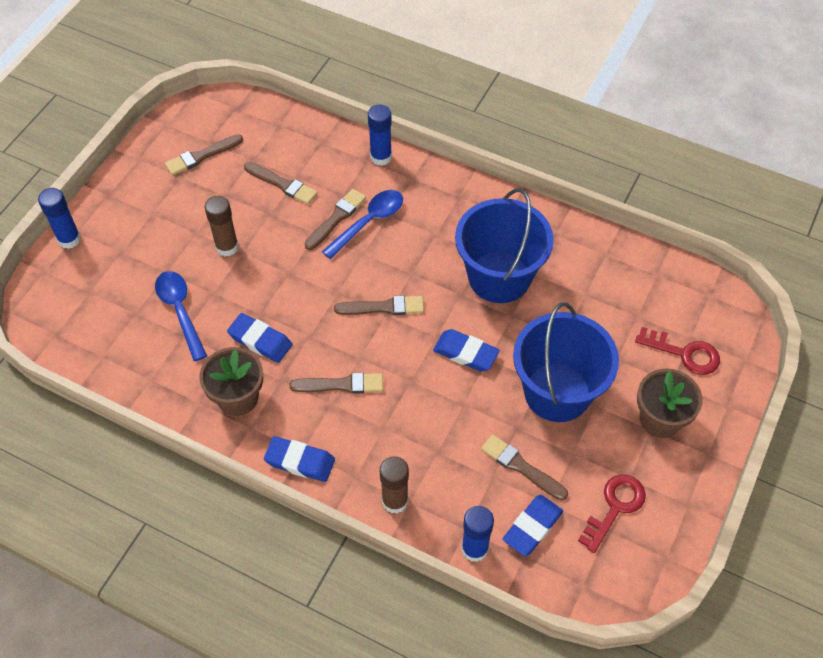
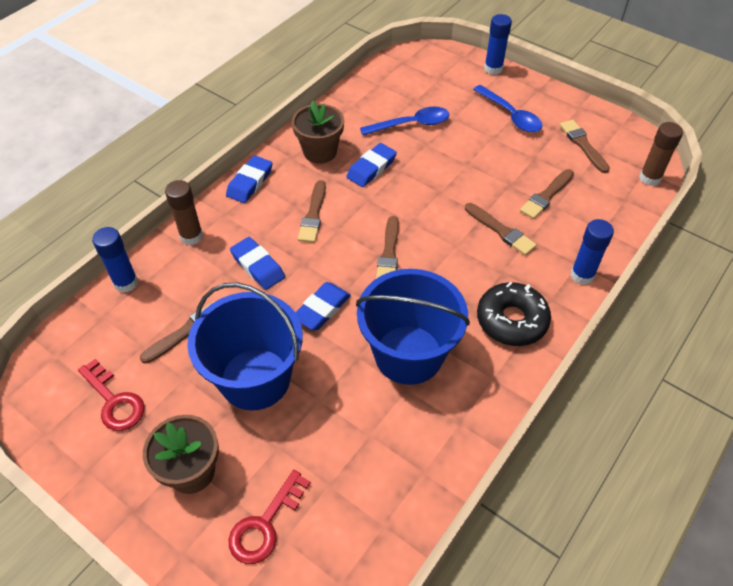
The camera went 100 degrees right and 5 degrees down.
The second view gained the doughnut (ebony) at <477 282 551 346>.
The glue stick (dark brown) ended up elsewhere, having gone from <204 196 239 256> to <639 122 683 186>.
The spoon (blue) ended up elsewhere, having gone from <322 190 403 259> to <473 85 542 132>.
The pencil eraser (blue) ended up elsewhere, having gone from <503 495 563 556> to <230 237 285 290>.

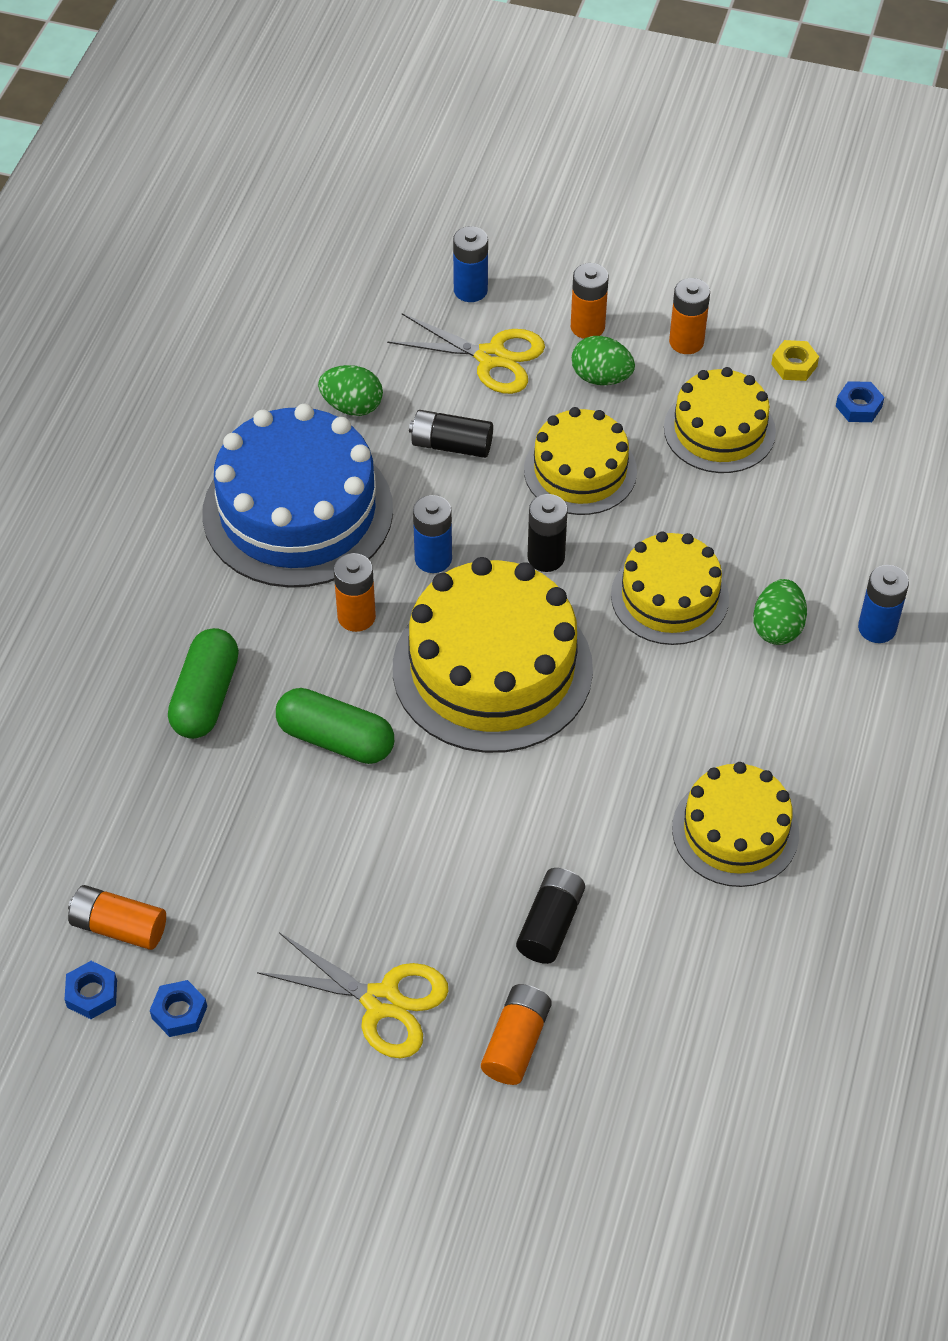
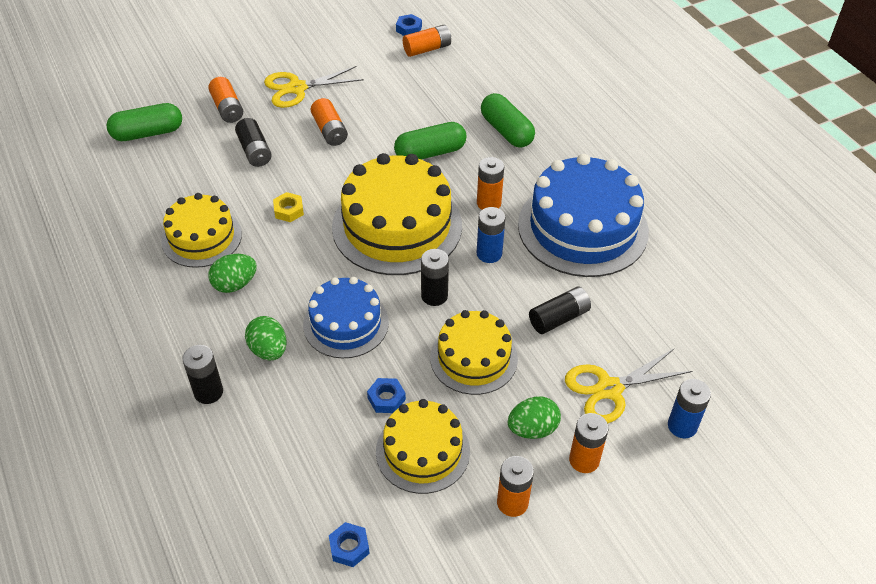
The camera went 135 degrees right and 5 degrees down.
The second view gained the pill (green) at <106 103 182 141>.
The second view gained the AA battery (bright orange) at <310 98 348 146>.
The nut (blue) ended up elsewhere, having gone from <150 980 207 1037> to <367 378 406 413>.
The toy egg (green) ended up elsewhere, having gone from <318 365 383 416> to <208 254 257 293>.
The nut (golden) ended up elsewhere, having gone from <771 340 819 381> to <273 192 304 222>.
What was the layer cake (golden) at <611 531 729 645> turned into the layer cake (blue) at <303 277 389 359>.
What was the AA battery (blue) at <858 565 909 643> turned into the AA battery (ebony) at <182 345 223 404>.

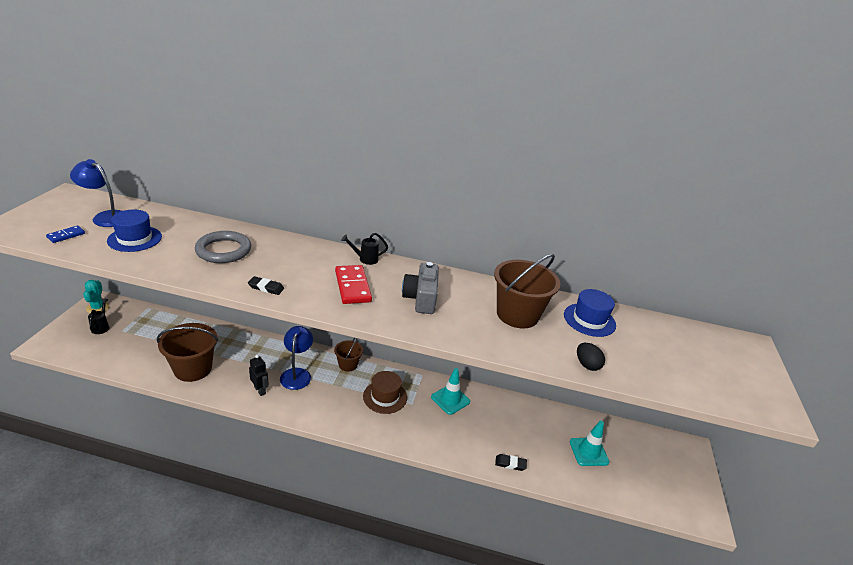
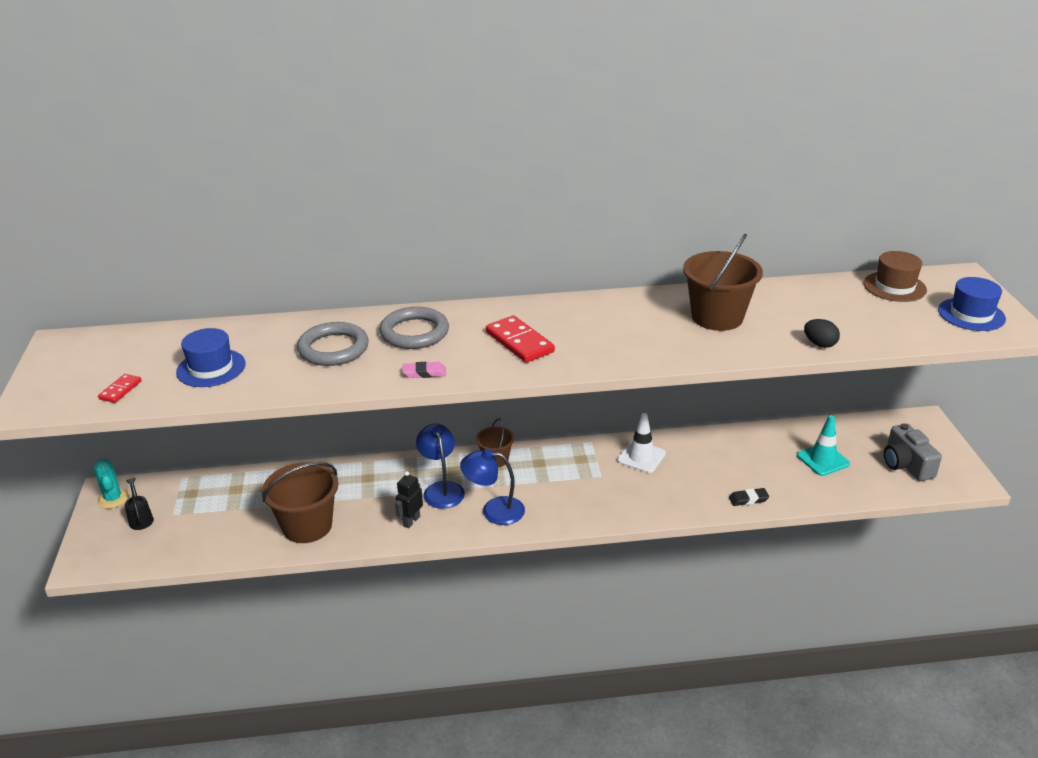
The camera went 15 degrees left and 0 degrees up.
The second view lost the sprinkling can (ebony) at <341 233 388 265>.
The second view gained the hoop (ash-grey) at <379 307 449 349>.
The desk lamp (blue) ended up elsewhere, having gone from <70 159 121 227> to <460 449 525 525>.
The top hat (dark brown) ended up elsewhere, having gone from <363 371 407 414> to <864 251 927 302>.
The compact camera (ash-grey) ended up elsewhere, having gone from <402 262 439 314> to <884 423 942 481>.
The top hat (blue) ended up elsewhere, having gone from <564 289 616 337> to <938 277 1006 331>.
What was the domino piece (blue) at <46 225 85 243> turned into the domino piece (red) at <98 374 142 403>.
What was the pencil eraser (ebony) at <248 276 284 295> turned into the pencil eraser (pink) at <403 362 446 378>.
What was the road cone (teal) at <431 368 470 415> turned into the road cone (pure white) at <617 413 666 473>.
The toy robot (ebony) at <249 355 269 396> ended up facing another way, 90 degrees counterclockwise from before.

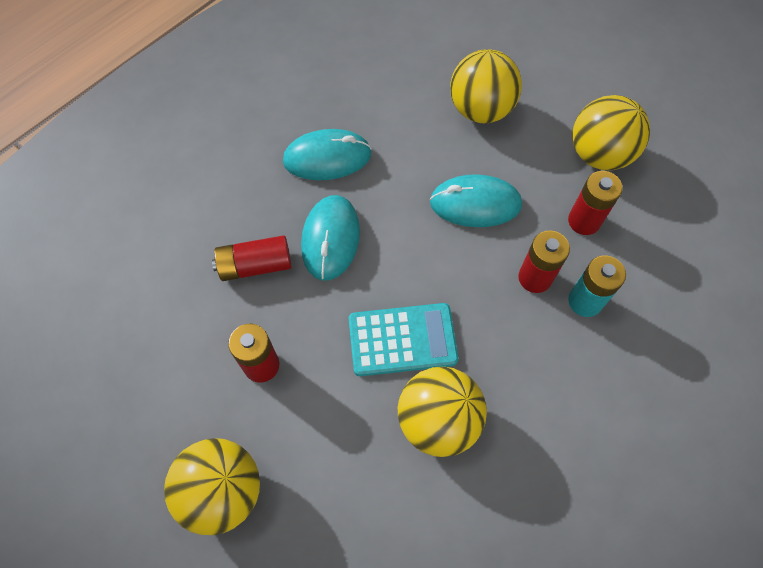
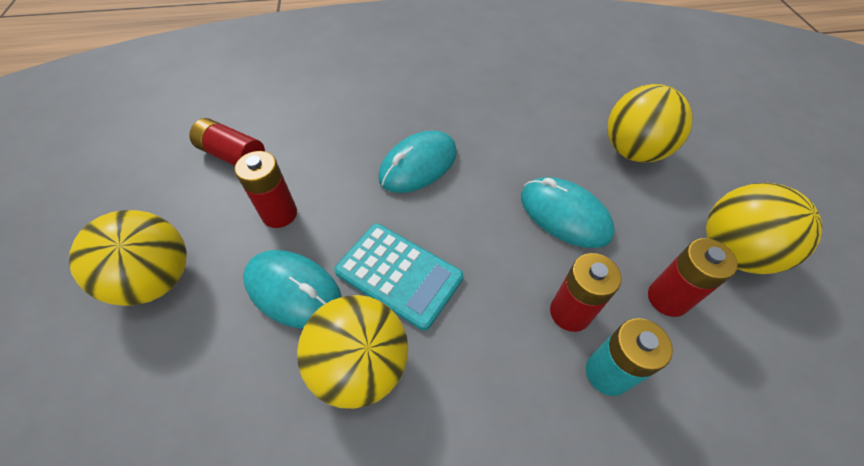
The camera went 40 degrees right and 10 degrees down.
The AA battery (red) ended up elsewhere, having gone from <212 235 291 281> to <189 118 265 166>.
The computer mouse (teal) ended up elsewhere, having gone from <283 129 372 180> to <243 250 342 329>.

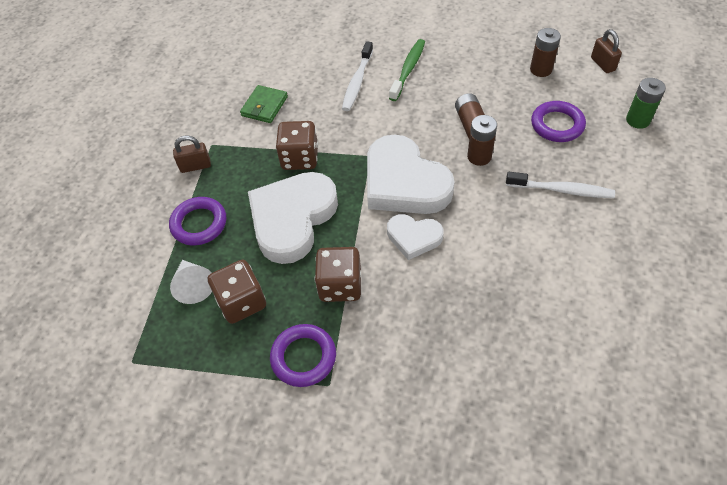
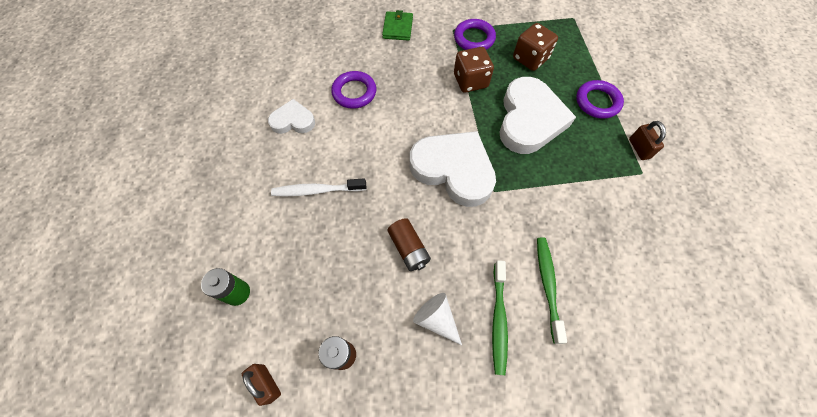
The camera went 160 degrees right and 10 degrees up.
The second view lost the game die (dark brown) at <276 121 318 170>.
The second view lost the AA battery (dark brown) at <467 115 497 166>.
The cone shape (pure white) ended up elsewhere, having gone from <170 260 212 304> to <413 293 462 345>.
The billfold (green) ended up elsewhere, having gone from <240 85 288 123> to <382 10 413 40>.
The heart (pure white) ended up elsewhere, having gone from <387 214 444 260> to <268 99 315 134>.
The hoop (royal purple) ended up elsewhere, having gone from <531 101 586 142> to <331 71 376 109>.
What was the tooth brush (pure white) at <342 41 373 111> turned into the tooth brush (green) at <537 237 567 344>.
The padlock (dark brown) at <173 135 211 173> ended up facing another way, 75 degrees counterclockwise from before.

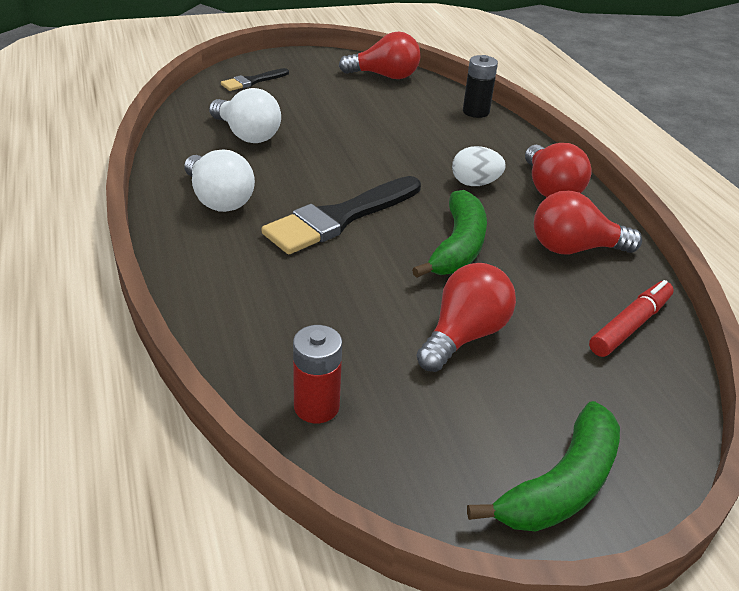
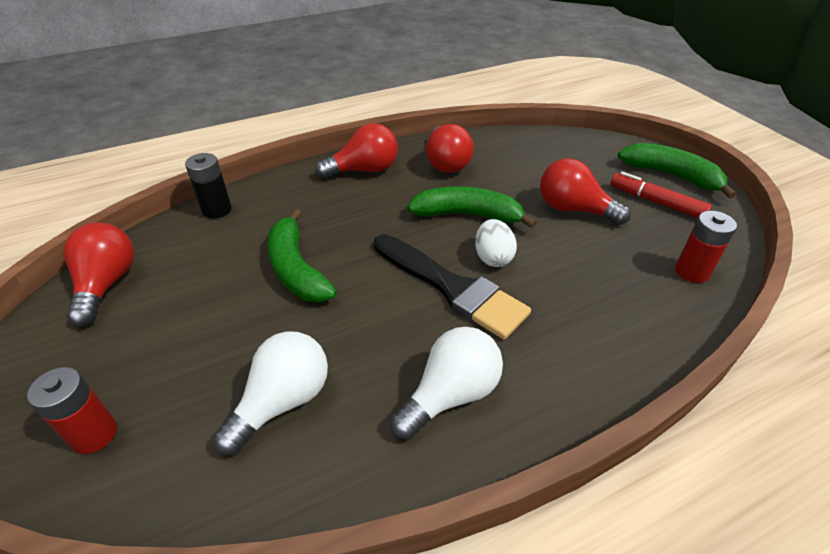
The camera went 95 degrees left and 5 degrees up.
The second view gained the banana fruit (green) at <268 209 337 302>.
The toy egg (pure white) ended up elsewhere, having gone from <452 146 506 186> to <475 219 517 267>.
The marker pen (red) ended up elsewhere, having gone from <589 280 674 357> to <610 172 712 218>.
Where the paintbrush (ebony) stood at <221 68 289 91>, the AA battery (red) came to stand at <27 367 117 454>.

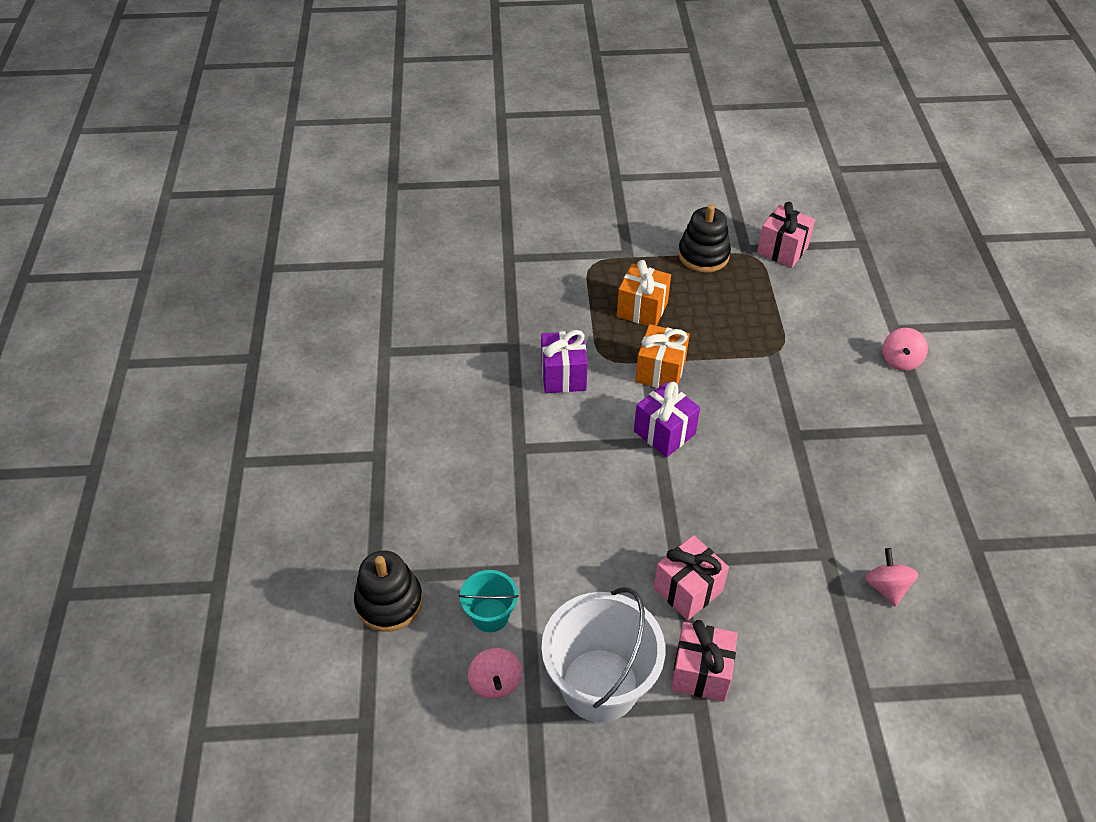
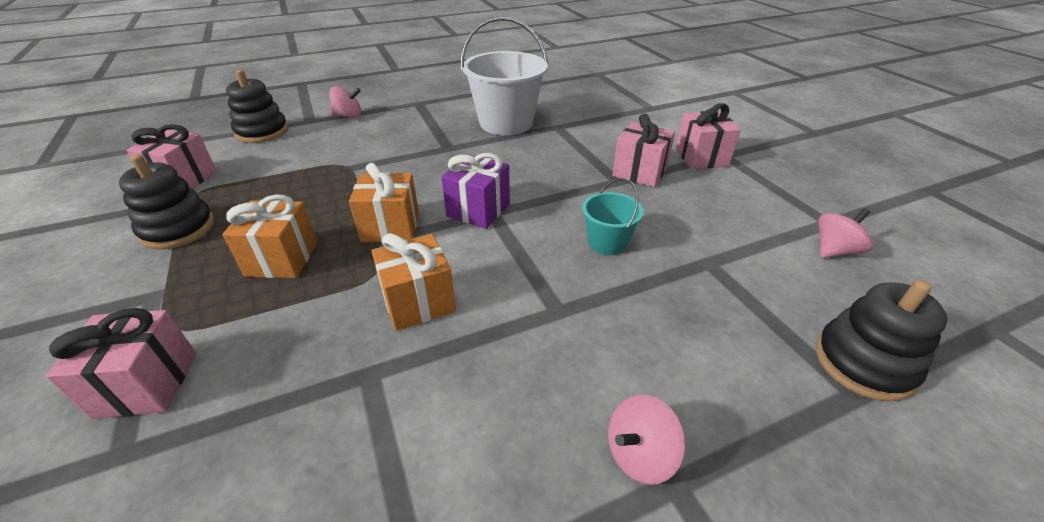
The camera went 110 degrees left and 10 degrees down.
The second view gained the wrapped gift (pink) at <46 308 196 419>.
The second view gained the stacking toy (ebony) at <226 70 288 143>.
The pail (teal) ended up elsewhere, having gone from <459 570 519 632> to <582 178 644 255>.
The pail (pure white) ended up elsewhere, having gone from <541 587 665 722> to <461 17 548 135>.
The spinning top (pink) ended up elsewhere, having gone from <865 548 919 607> to <608 395 686 485>.
What was the wrapped gift (royal purple) at <541 330 588 393> turned into the wrapped gift (bright orange) at <371 233 456 331>.

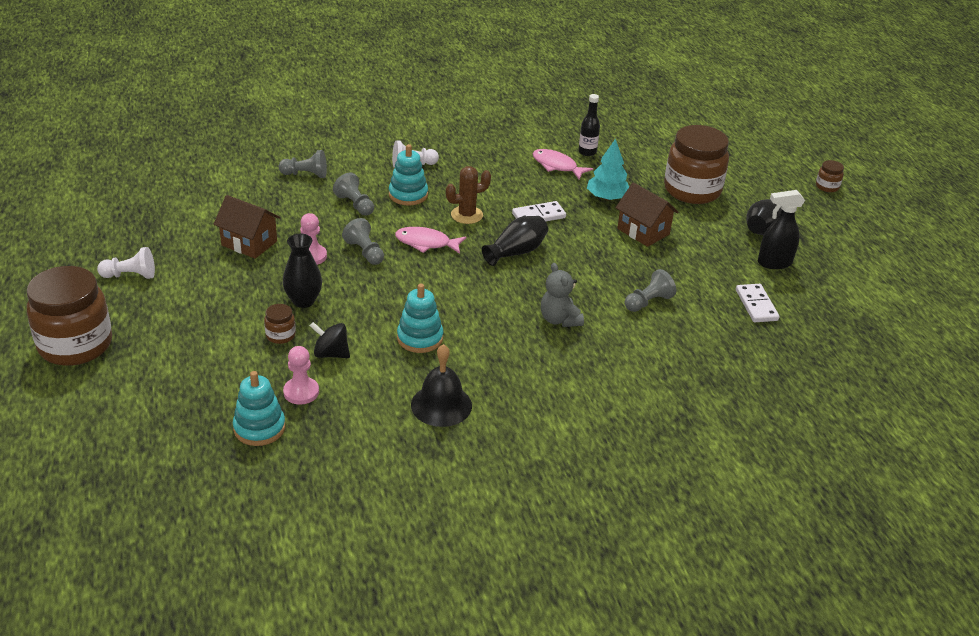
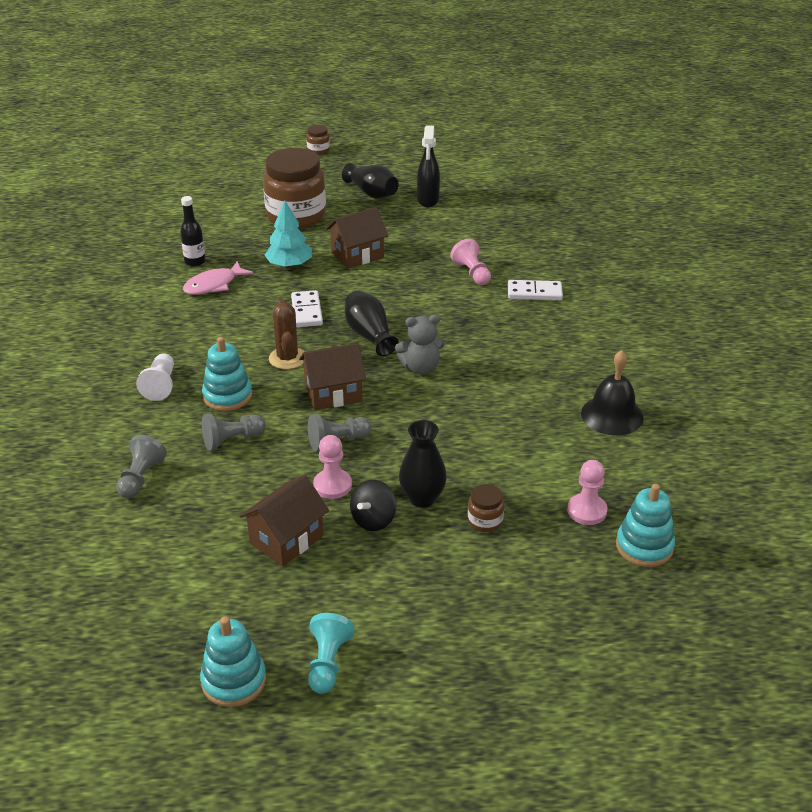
The camera went 75 degrees left and 0 degrees up.
The second view lost the jam jar (dark brown) at <27 266 112 366>.
The spinning top (ebony) ended up elsewhere, having gone from <310 322 350 358> to <350 480 397 531>.
The stacking toy (teal) ended up elsewhere, having gone from <397 283 443 353> to <200 616 266 707>.
The teddy (ash-grey) ended up elsewhere, having gone from <541 263 584 327> to <395 315 445 374>.
The domino piece (pure white) ended up elsewhere, having gone from <736 284 780 322> to <508 280 563 300>.
Where the toy fish (pink) stood at <395 227 466 254>, the house (dark brown) came to stand at <299 343 366 410>.
What was the chess pawn (pure white) at <97 247 155 279> turned into the chess pawn (teal) at <308 613 355 694>.
What was the chess pawn (ash-grey) at <625 269 676 312> turned into the chess pawn (pink) at <450 239 491 285>.

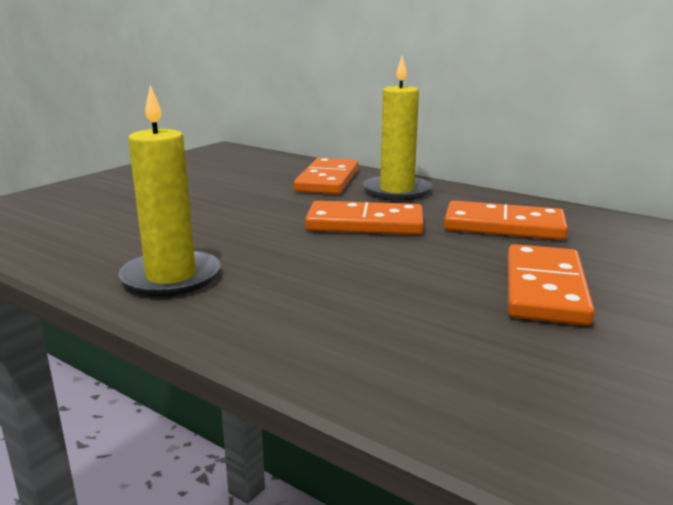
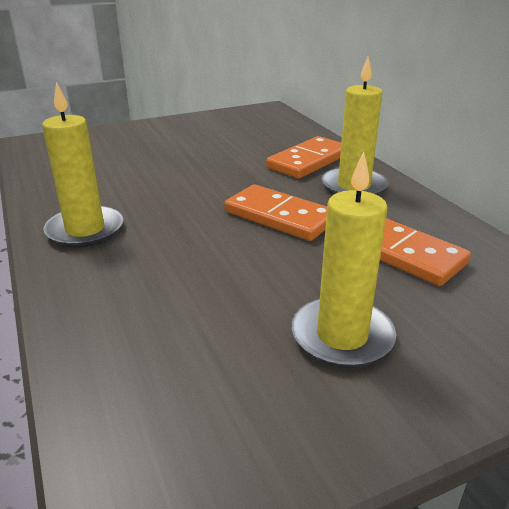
The camera went 30 degrees right and 10 degrees up.
Where the domino piece (bright orange) stood at <508 244 595 326>, the candle (golden) came to stand at <292 151 396 368>.

